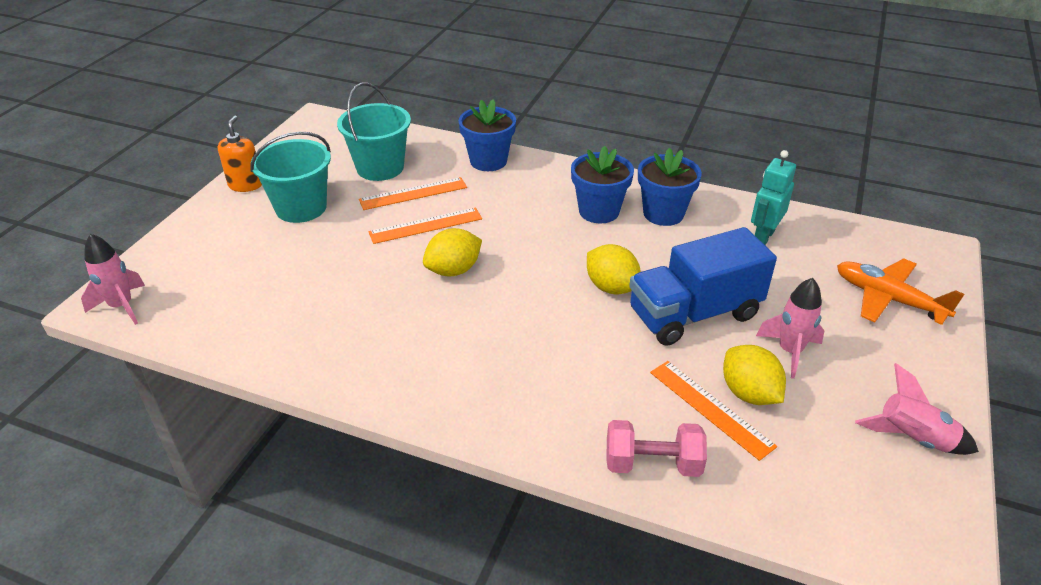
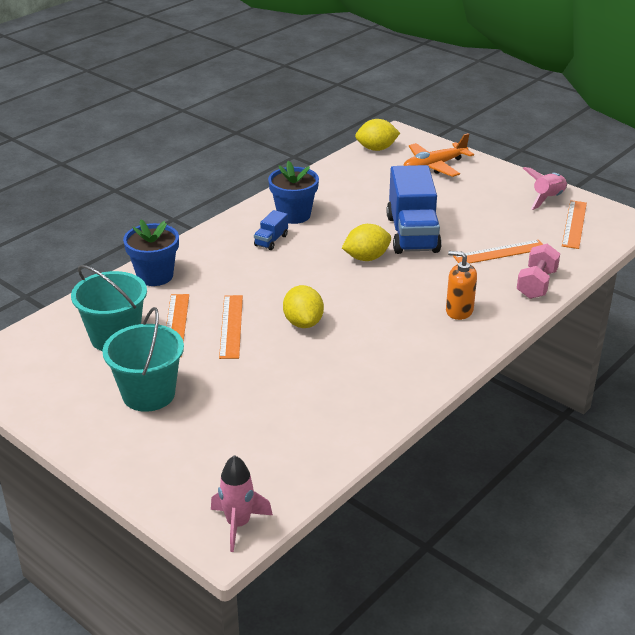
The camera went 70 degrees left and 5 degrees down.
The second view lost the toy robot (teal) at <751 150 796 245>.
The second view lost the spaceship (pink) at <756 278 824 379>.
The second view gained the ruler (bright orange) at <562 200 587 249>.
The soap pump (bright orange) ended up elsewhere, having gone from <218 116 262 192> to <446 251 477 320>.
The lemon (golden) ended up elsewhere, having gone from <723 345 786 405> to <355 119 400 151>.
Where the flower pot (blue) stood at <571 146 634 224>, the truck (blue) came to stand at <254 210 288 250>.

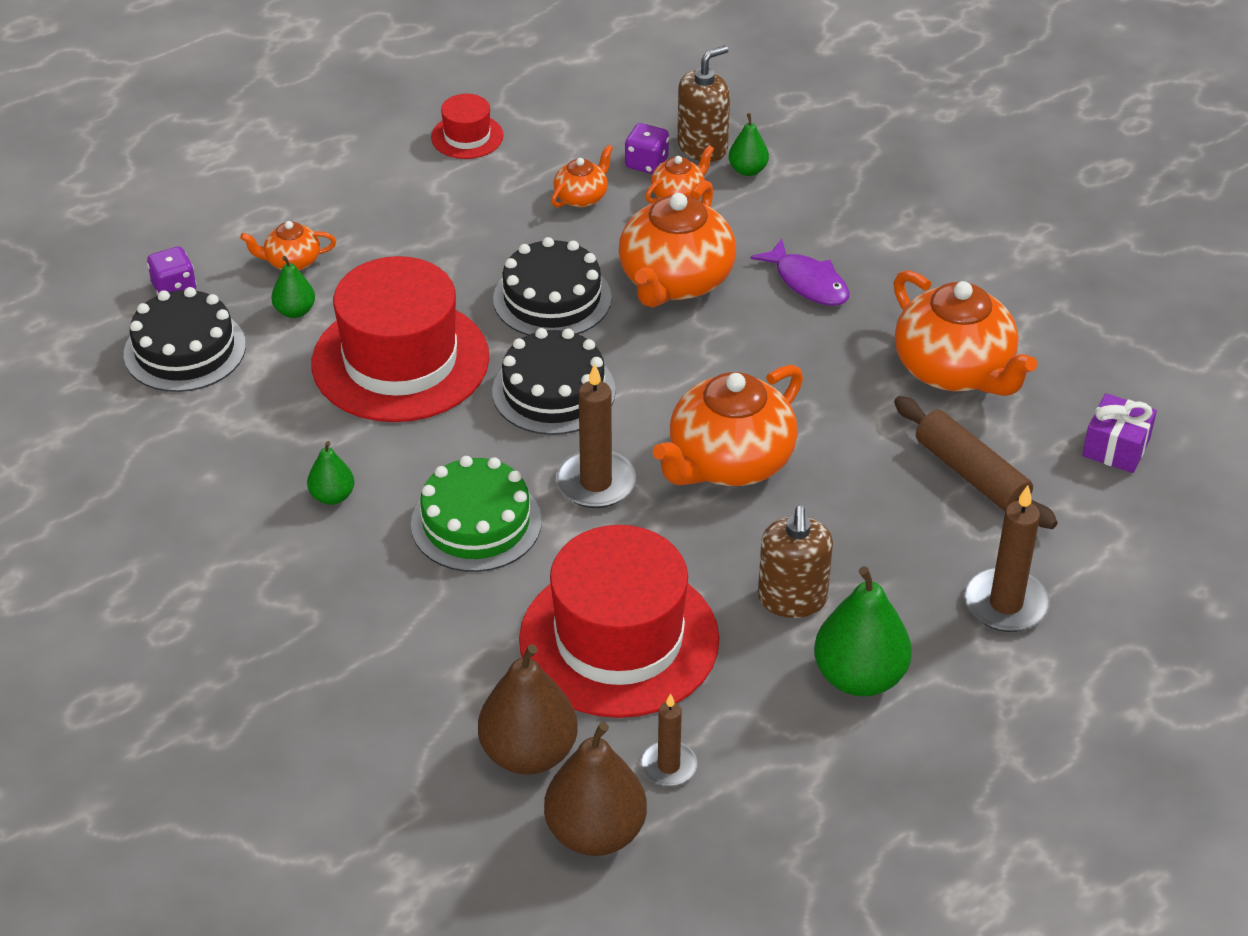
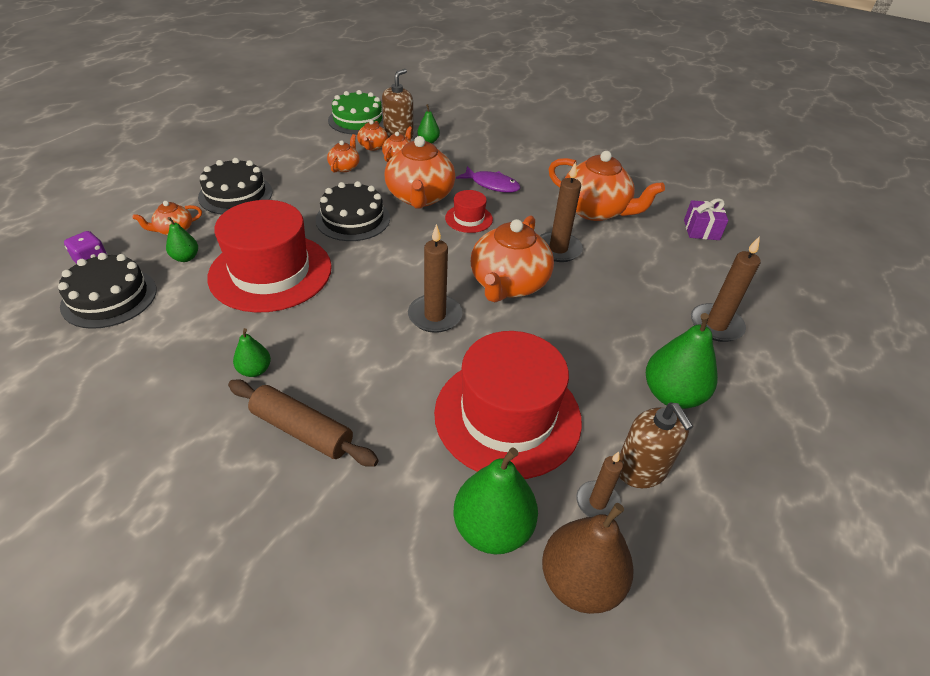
The camera went 25 degrees left and 0 degrees up.
The second view gained the candle (dark brown) at <540 162 583 262>.
The layer cake (green) ended up elsewhere, having gone from <411 456 542 572> to <328 90 384 135>.
The top hat (red) ended up elsewhere, having gone from <431 94 504 159> to <445 190 493 233>.
The layer cake (ebony) ended up elsewhere, having gone from <492 328 616 435> to <198 158 273 215>.
The soap pump (dark brown) ended up elsewhere, having gone from <758 506 833 618> to <619 403 693 488>.
The rolling pin (dark brown) ended up elsewhere, having gone from <894 396 1058 529> to <228 379 379 467>.
Where the game die (royal purple) stood at <625 123 669 174>, the teapot (bright orange) came to stand at <357 120 388 151>.
What was the pear (dark brown) at <478 644 578 775> turned into the pear (green) at <454 447 538 554>.

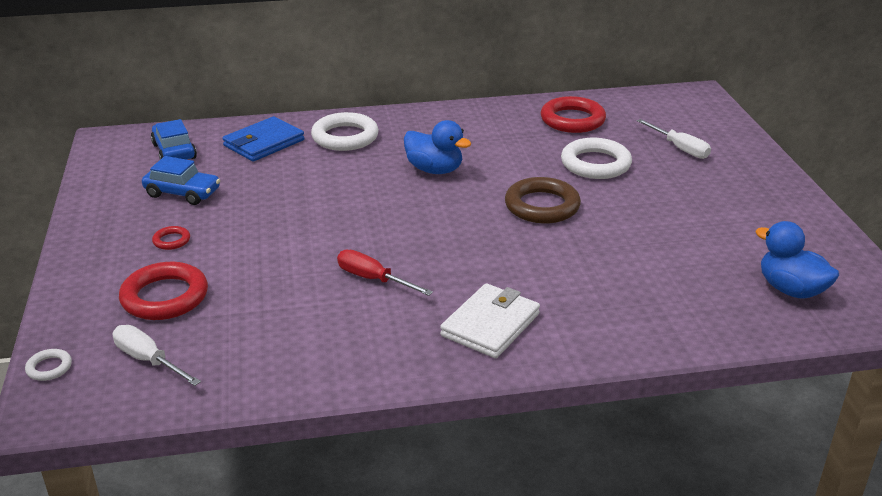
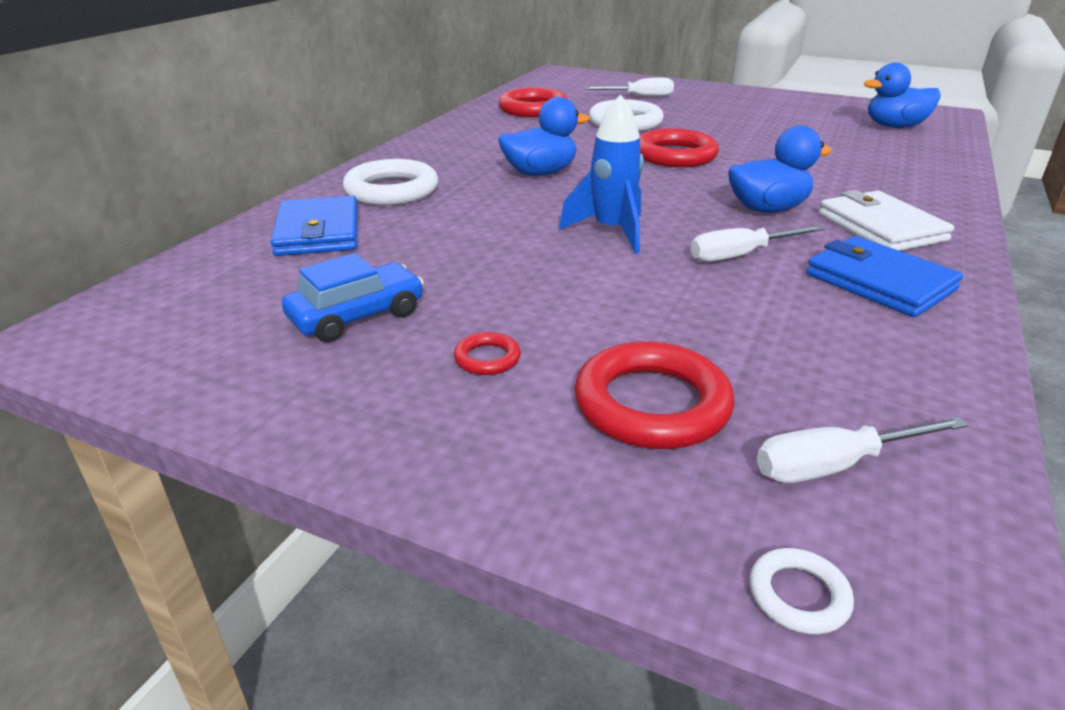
The camera went 55 degrees left and 0 degrees up.
The second view lost the toy car (blue) at <151 119 197 160>.
The second view gained the spaceship (blue) at <559 94 644 254>.
The second view gained the toy duck (blue) at <728 125 832 213>.
The second view gained the billfold (blue) at <806 236 963 317>.
What was the hand screwdriver (red) at <337 250 433 296> turned into the hand screwdriver (pure white) at <690 225 824 262>.
What was the hoop (dark brown) at <505 177 581 224> turned into the hoop (red) at <640 128 719 167>.

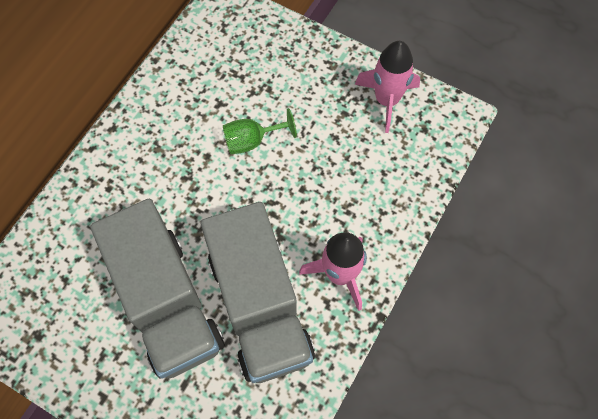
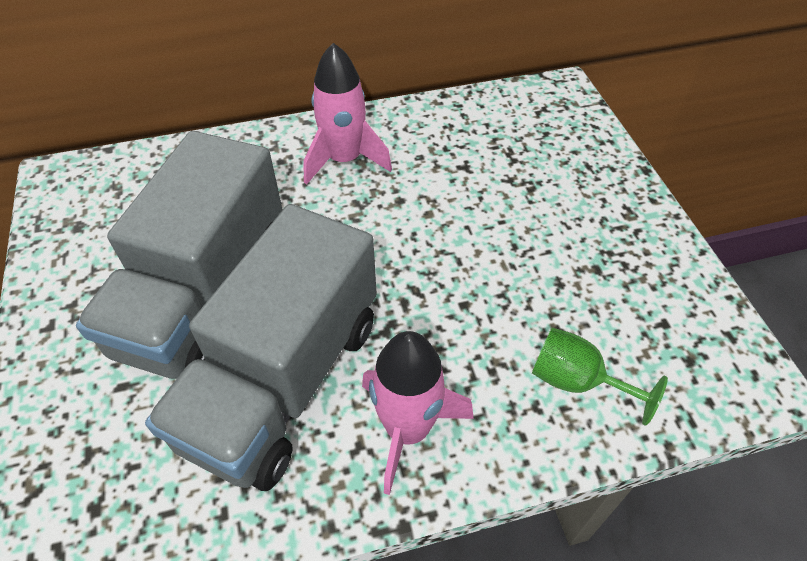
The camera went 45 degrees right and 15 degrees down.
The chalice (green) ended up elsewhere, having gone from <223 108 297 154> to <532 327 668 426>.
The spaceship (pink) ended up elsewhere, having gone from <355 41 420 133> to <303 43 392 185>.

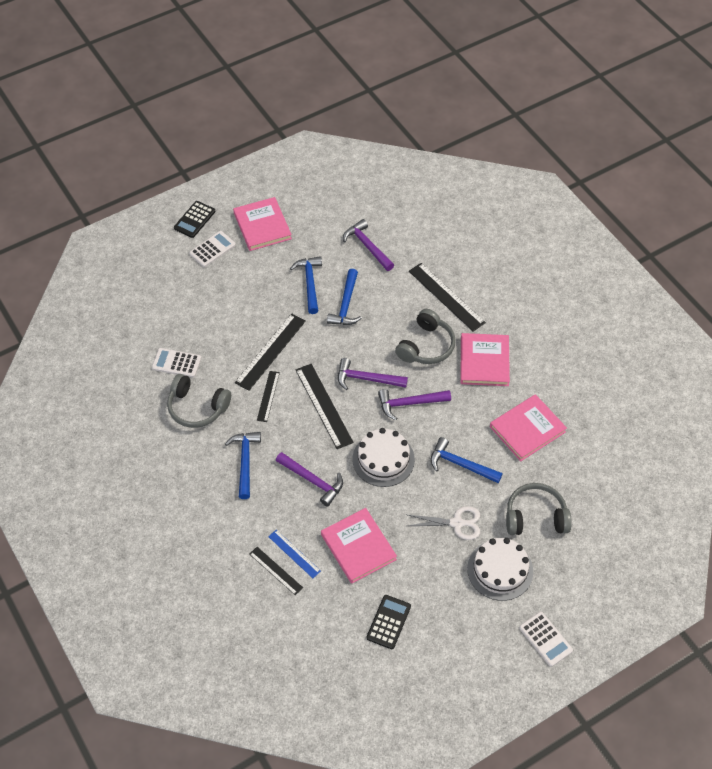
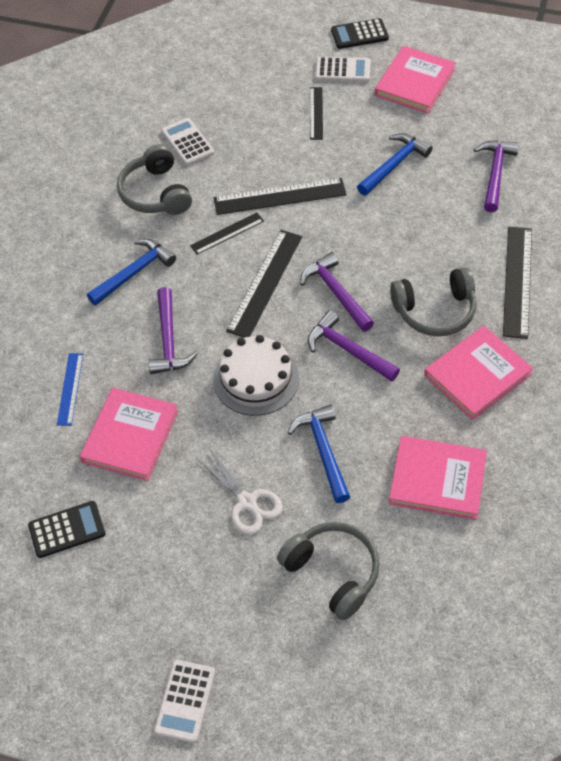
The camera went 50 degrees right and 0 degrees up.
The second view lost the hammer (blue) at <327 269 362 325>.
The second view lost the layer cake (pure white) at <467 538 533 601>.
The ruler (ebony) ended up elsewhere, having gone from <249 547 303 595> to <310 87 323 140>.

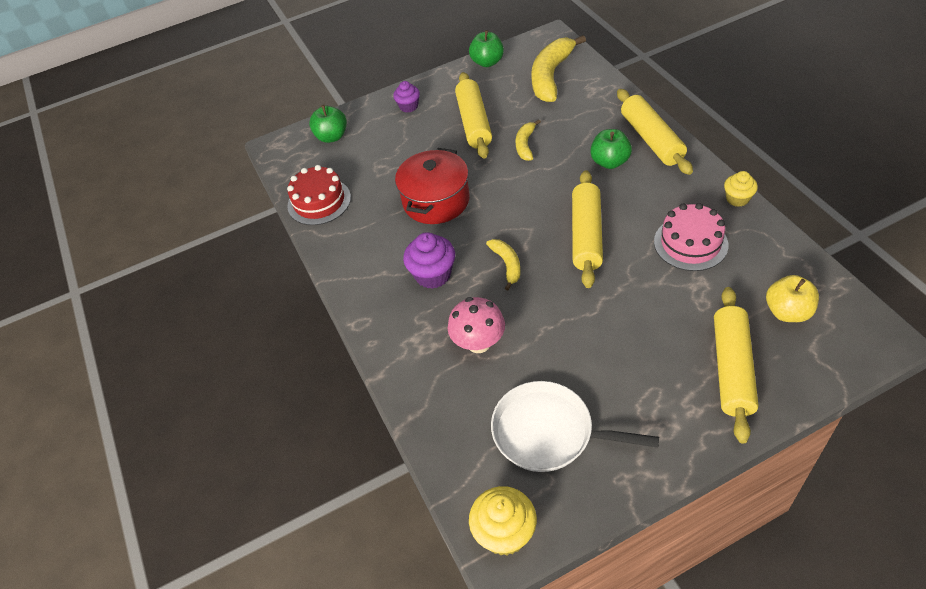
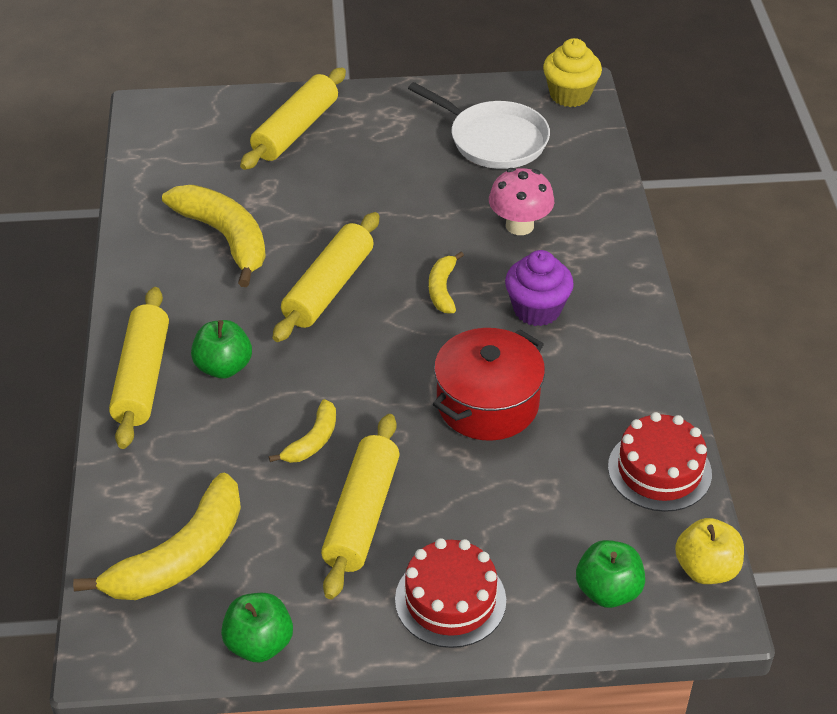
The camera went 165 degrees left and 5 degrees down.
The second view lost the fairy cake (golden) at <724 171 758 207>.
The apple fruit (golden) ended up elsewhere, having gone from <766 275 819 322> to <675 518 744 584>.
Where the fairy cake (royal purple) stood at <393 81 420 112>, the layer cake (red) came to stand at <395 538 506 648>.
Where the layer cake (pink) stood at <654 203 729 271>, the banana fruit (golden) came to stand at <162 185 266 287>.

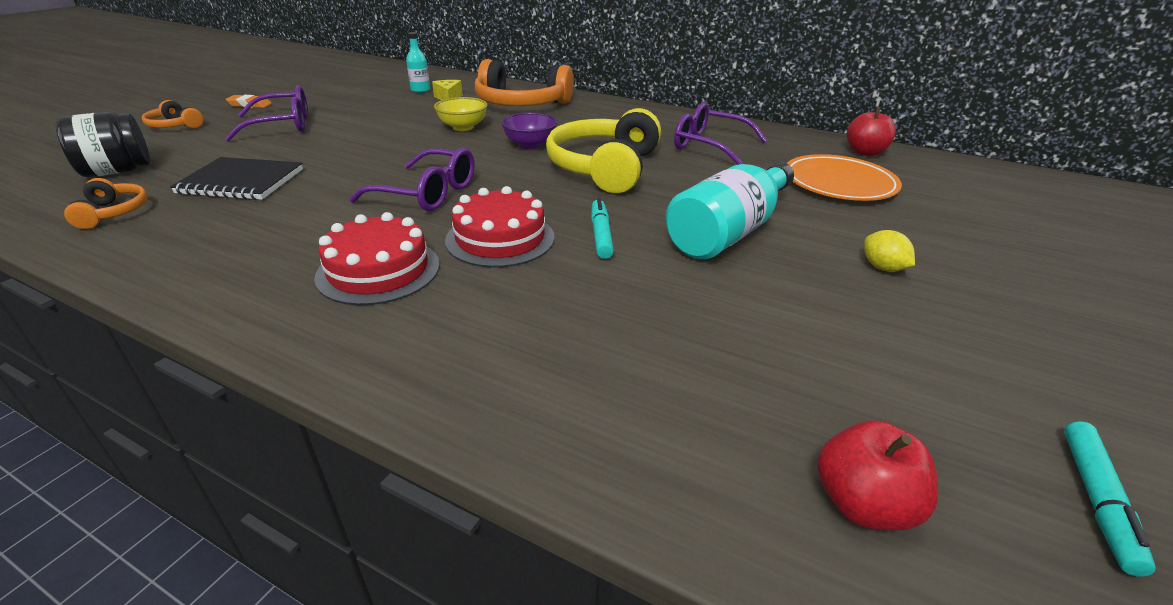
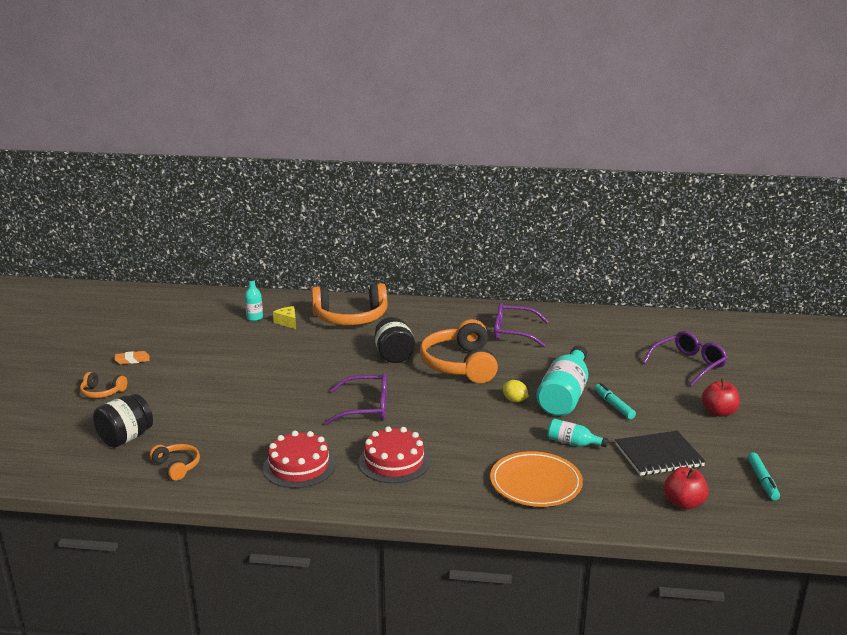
The camera went 20 degrees left and 10 degrees down.
The second view lost the bowl (golden) at <434 97 488 131>.
The second view gained the drink bottle (teal) at <548 419 609 448>.
The notebook (ebony) ended up elsewhere, having gone from <170 157 303 200> to <615 431 706 476>.
The eyeglasses (royal purple) ended up elsewhere, having gone from <225 85 308 142> to <643 331 728 387>.
The layer cake (red) ended up elsewhere, having gone from <445 186 554 268> to <263 431 336 488>.
The marker pen (teal) ended up elsewhere, having gone from <591 198 614 259> to <595 383 636 419>.
The dinner plate (bright orange) ended up elsewhere, having gone from <787 154 902 201> to <490 451 583 507>.
The apple fruit (red) ended up elsewhere, having gone from <847 107 896 156> to <702 379 740 417>.
The lemon (golden) ended up elsewhere, having gone from <864 230 915 272> to <502 380 529 402>.
Where the bowl (royal purple) stood at <501 112 557 149>, the jam jar (ebony) came to stand at <374 317 415 363>.
What was the headset (golden) at <546 108 661 193> turned into the headset (bright orange) at <420 319 498 383>.

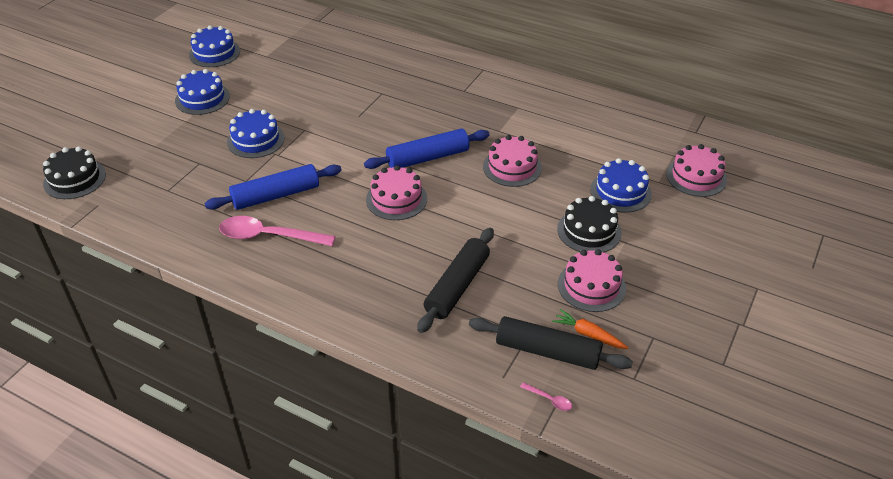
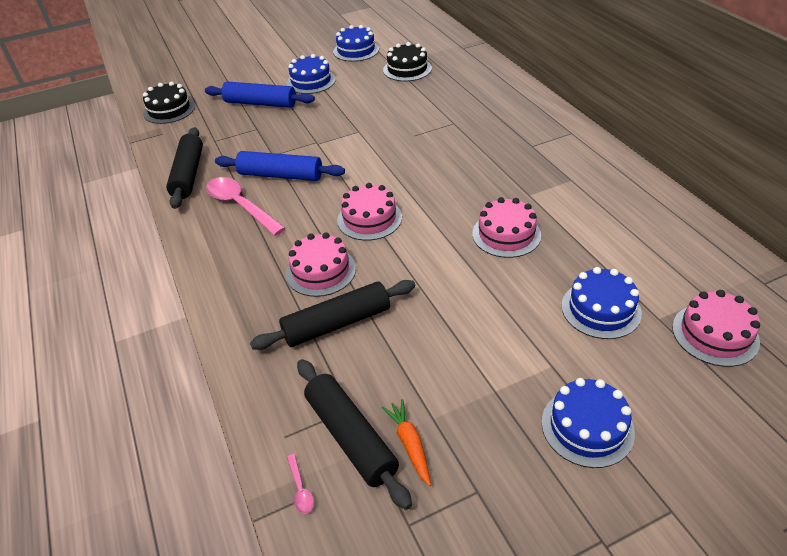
The camera went 40 degrees right and 0 degrees up.
The second view gained the rolling pin (ebony) at <166 127 203 209>.
The layer cake (blue) ended up elsewhere, having gone from <227 109 285 158> to <542 378 635 468>.
The rolling pin (blue) ended up elsewhere, having gone from <364 128 489 169> to <205 81 315 108>.
The layer cake (ebony) ended up elsewhere, having gone from <557 196 622 252> to <383 42 432 81>.
The layer cake (pink) ended up elsewhere, having gone from <558 249 626 312> to <286 233 356 297>.

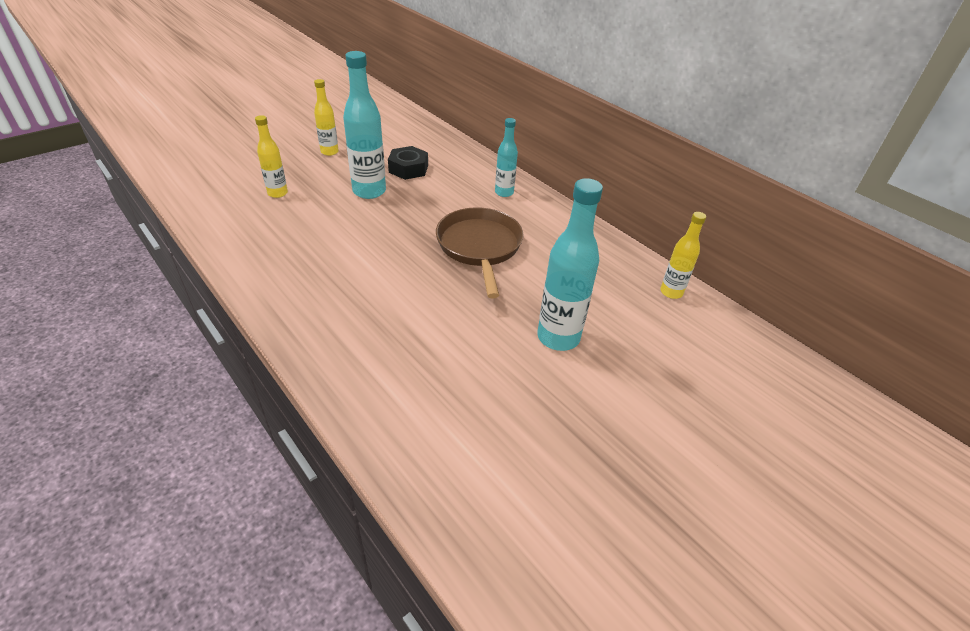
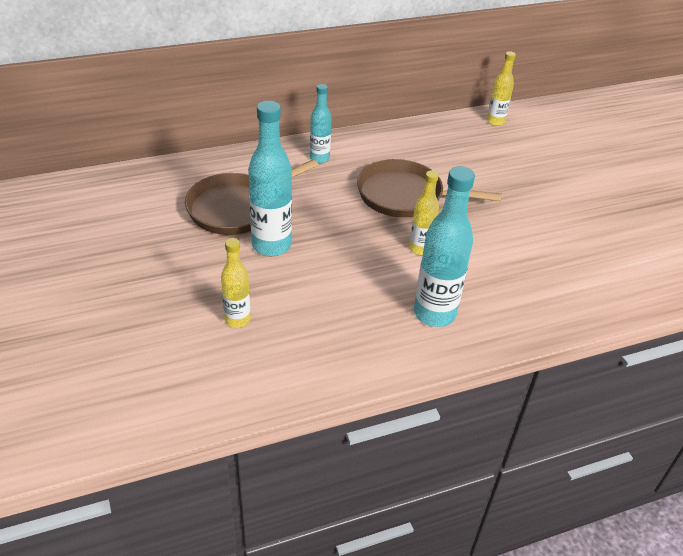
The camera went 70 degrees left and 0 degrees up.
The drink bottle (golden) ended up elsewhere, having gone from <314 79 339 156> to <409 171 439 255>.
The drink bottle (teal) ended up elsewhere, having gone from <537 178 603 351> to <414 166 475 327>.
Where the nut (ebony) stood at <388 146 428 180>, the pan (dark brown) came to stand at <185 159 319 235>.

